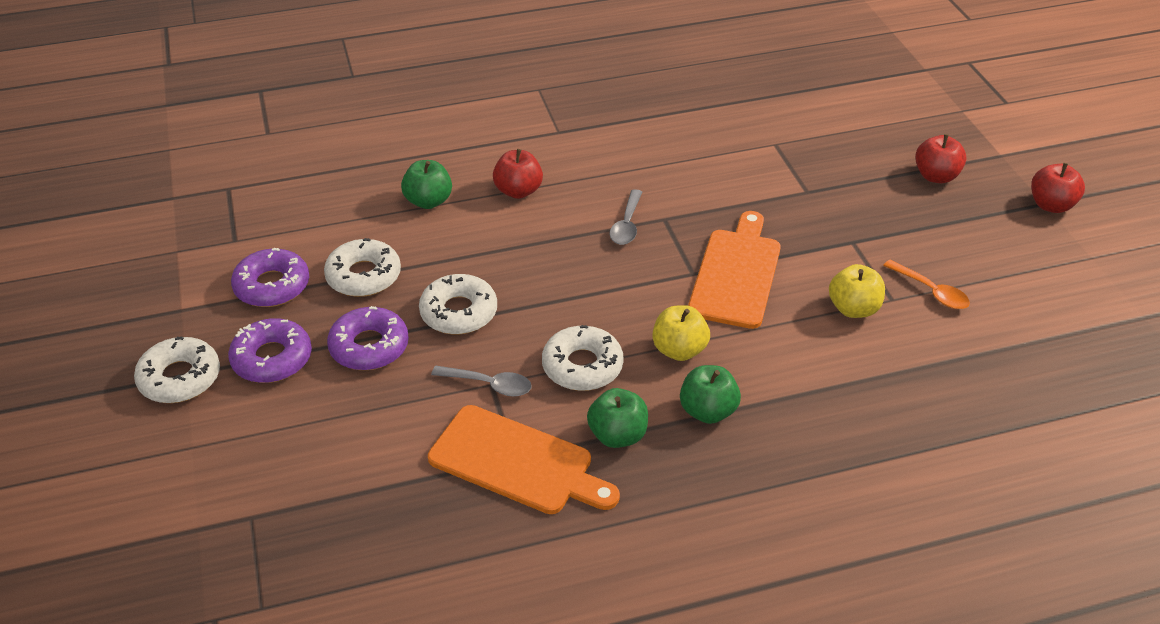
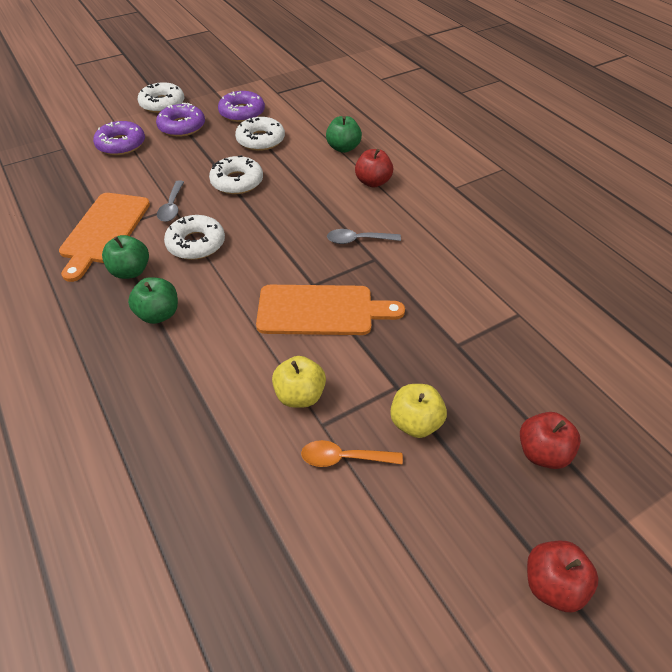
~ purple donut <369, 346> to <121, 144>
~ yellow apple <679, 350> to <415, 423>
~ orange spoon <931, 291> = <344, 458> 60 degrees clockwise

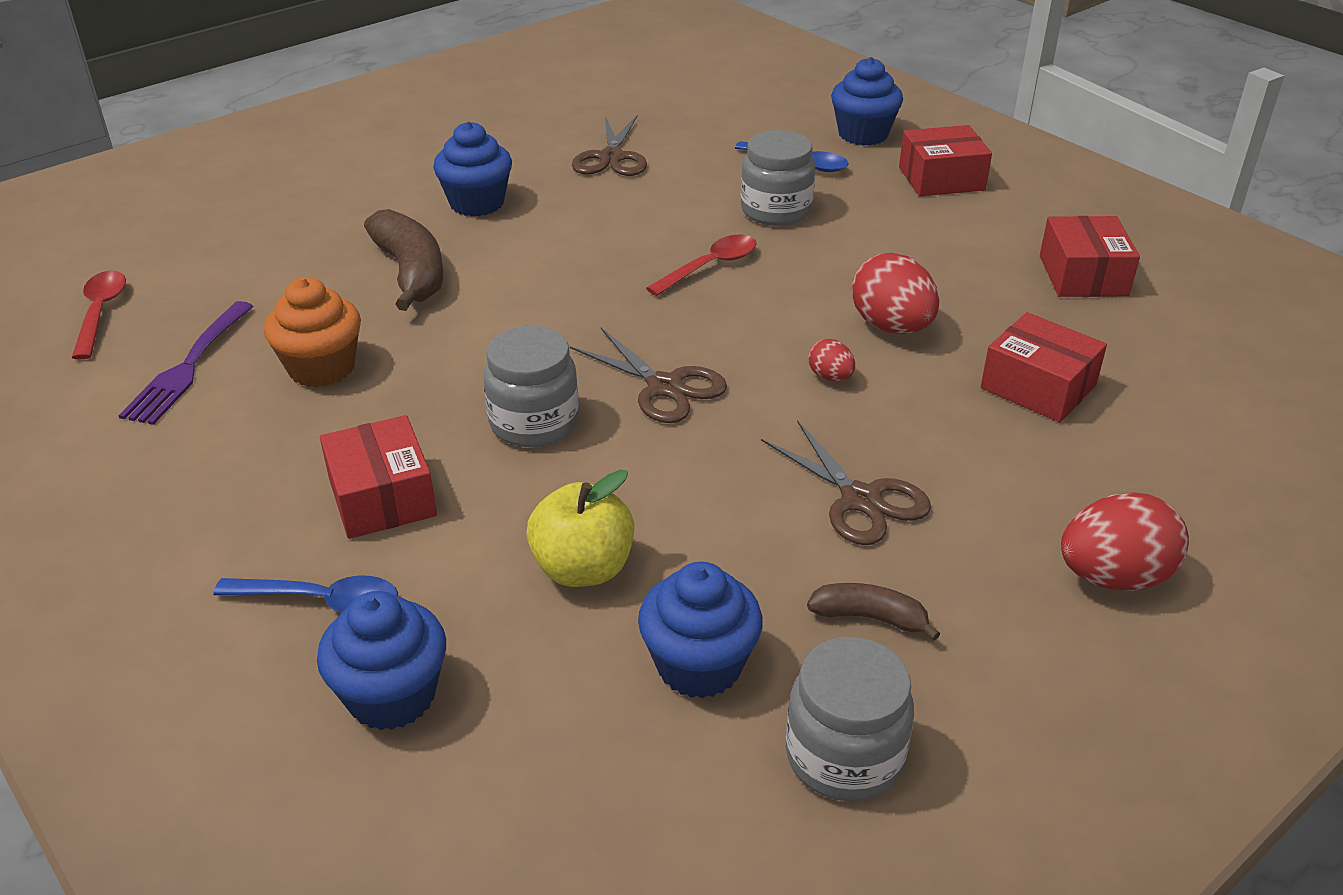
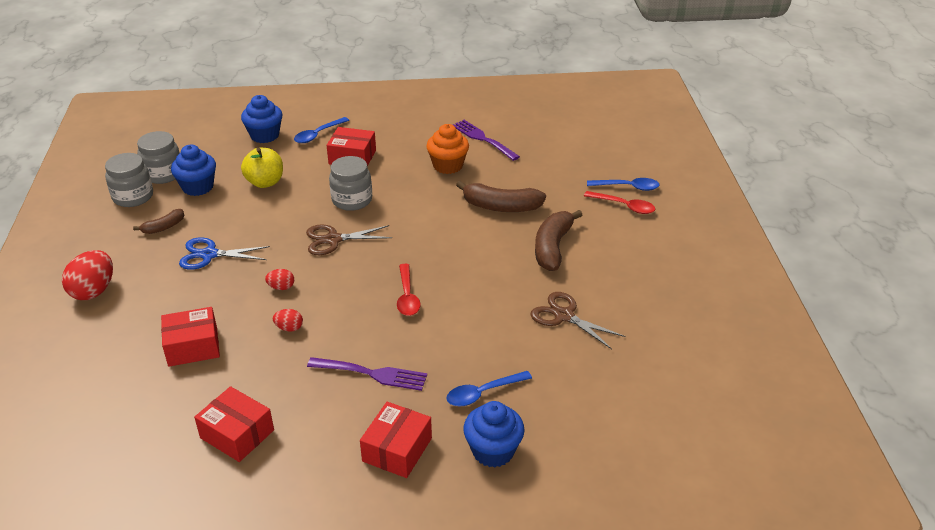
~ red spoon <100, 313> to <624, 206>
~ blue cupcake <477, 203> to brown banana <553, 247>
~ grey jar <776, 211> to <163, 174>
~ brown scissors <860, 499> to blue scissors <209, 254>
~ red egg <891, 327> = <289, 328> x0.50
+ purple fork <372, 374>
+ blue spoon <627, 187>

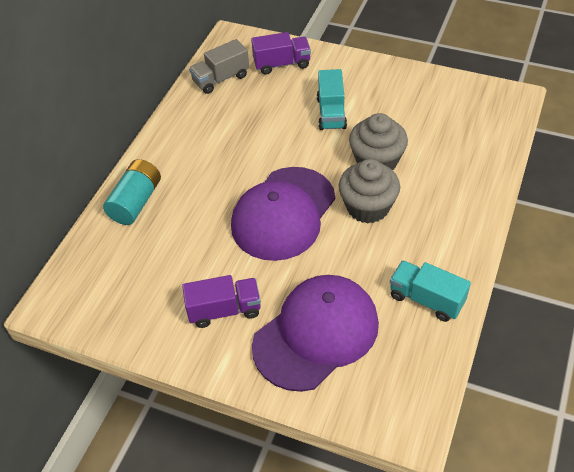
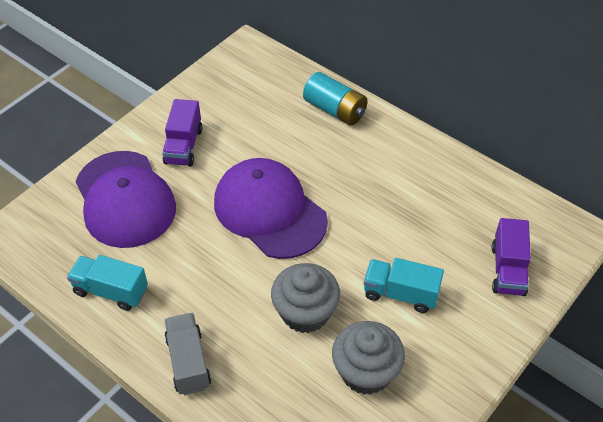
~ grey truck <221, 79> to <188, 362>
~ grey cupcake <368, 207> to <366, 372>
~ turquoise truck <426, 299> = <111, 291> 120 degrees counterclockwise

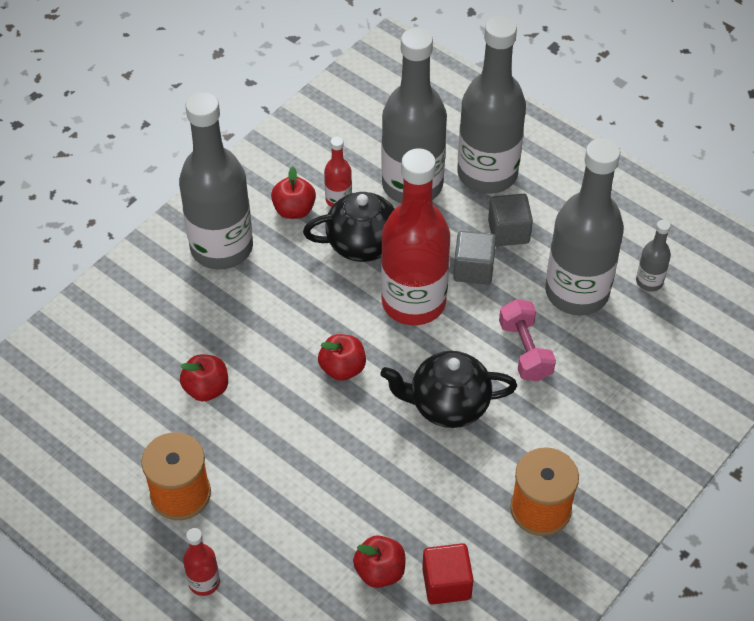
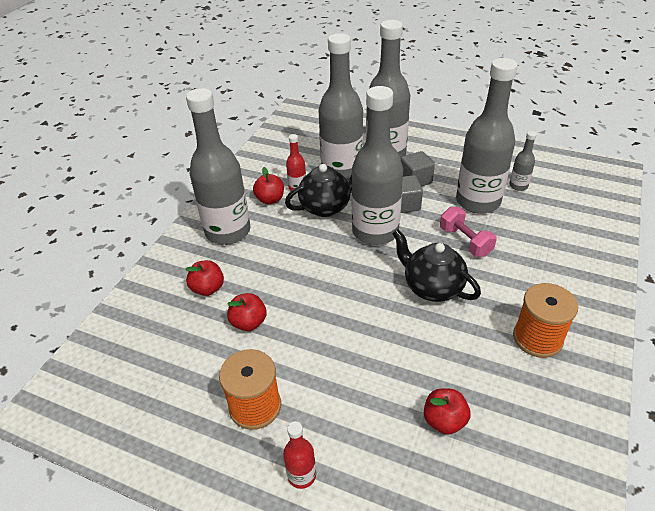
~ red apple <342, 368> to <208, 288>
~ red bottle <413, 302> to grey bottle <375, 232>
~ black teapot <447, 405> = <432, 287> 60 degrees clockwise
- red cube <446, 583>

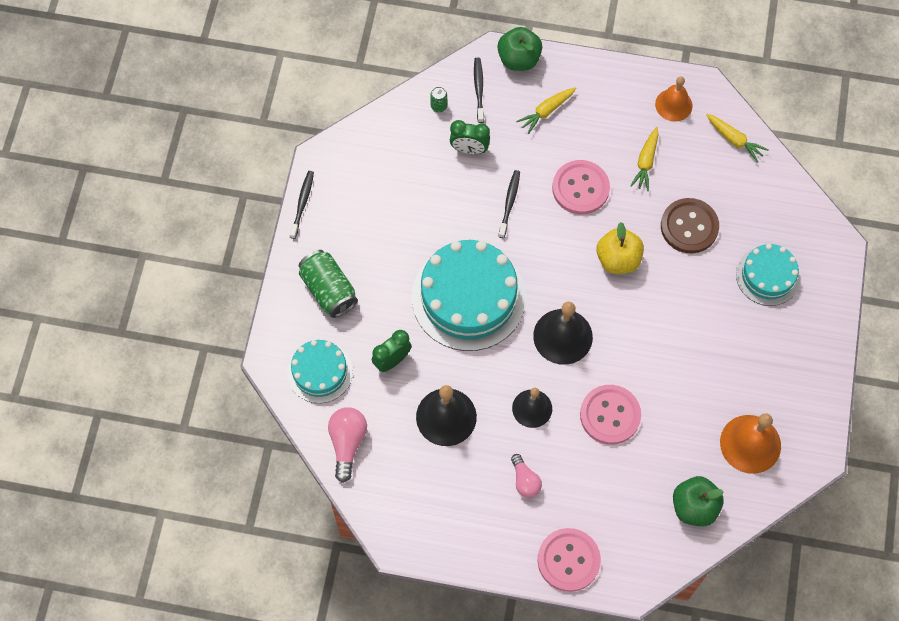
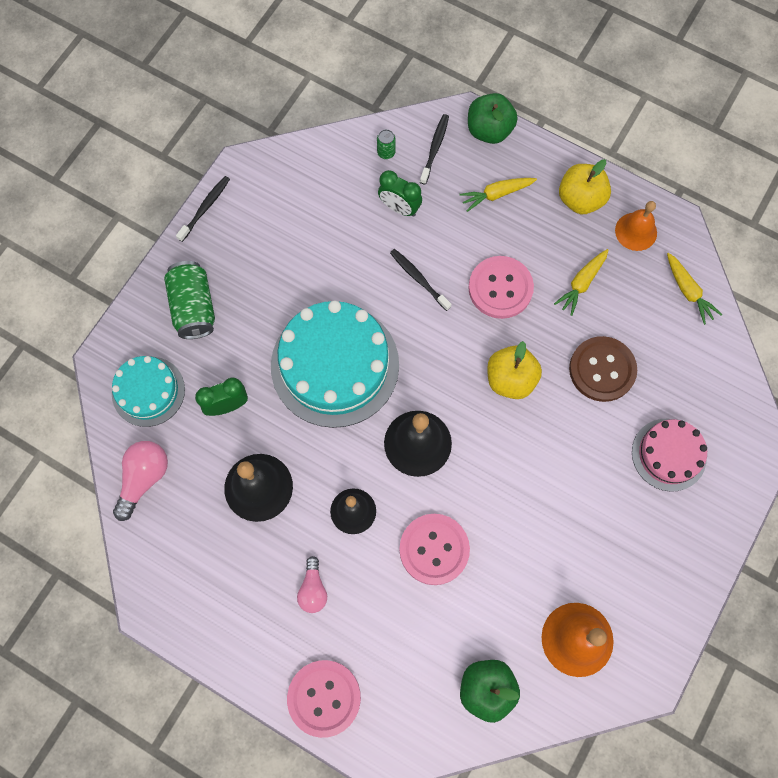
~ black toothbrush <509, 203> = <418, 279> 75 degrees counterclockwise
~ turquoise cake <767, 276> to pink cake <668, 454>
+ yellow apple <580, 199>

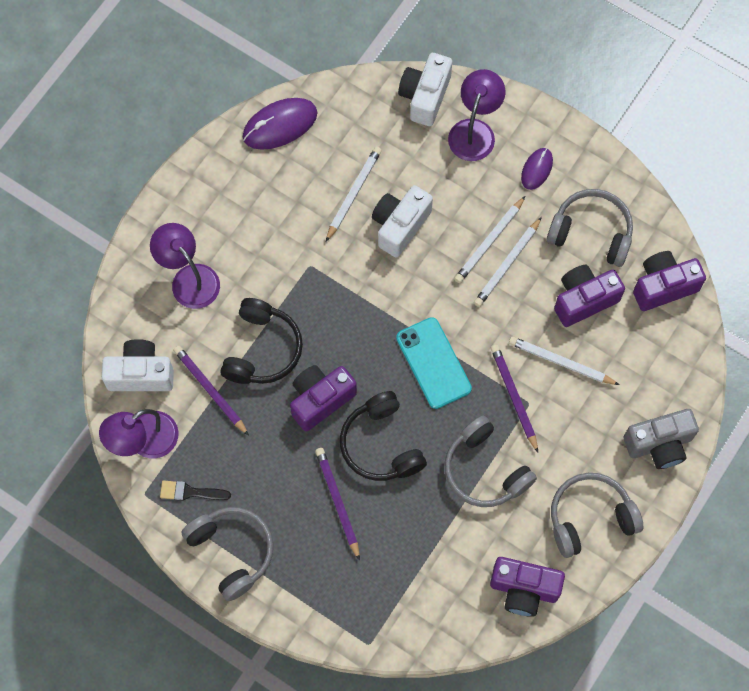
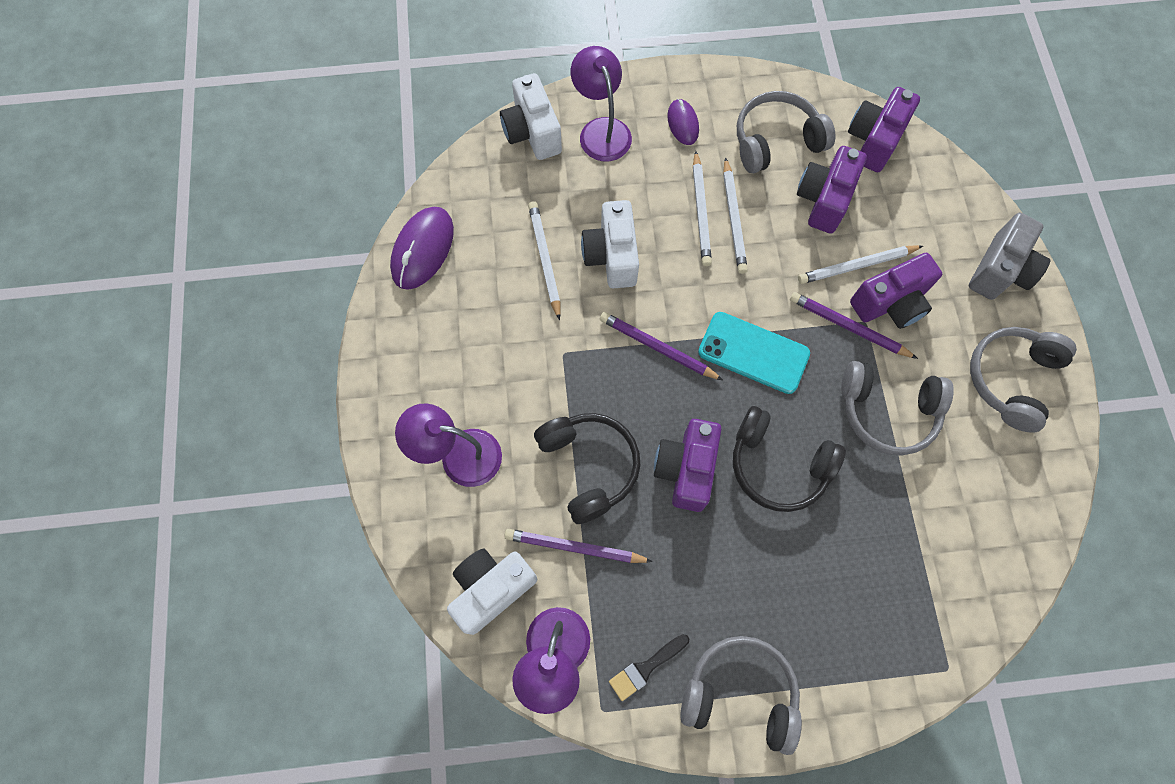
~ purple pencil <337, 502> to <657, 347>
~ purple camera <524, 589> to <890, 303>

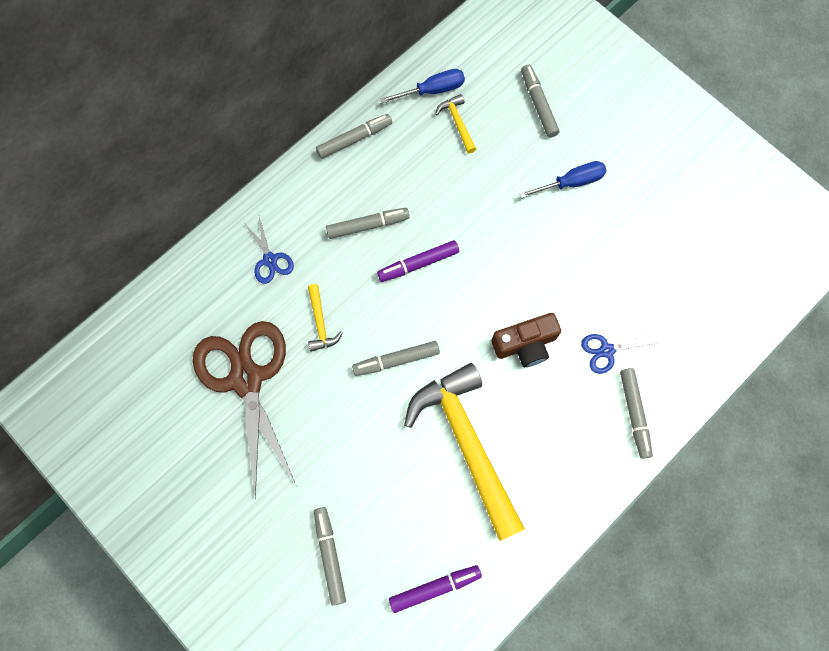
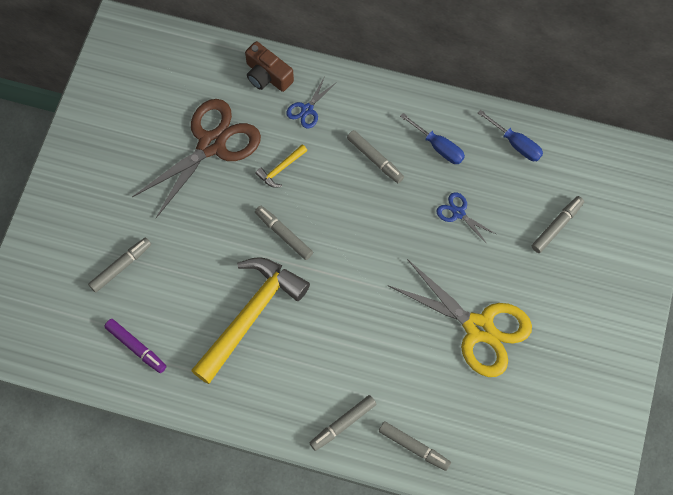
~ grey marker <354, 139> to <414, 447>
- purple marker <418, 264>
- yellow hammer <457, 123>
~ brown camera <525, 344> to <267, 75>
~ blue screwdriver <571, 182> to <438, 146>
~ blue scissors <607, 350> to <458, 213>
+ yellow scissors <478, 328>

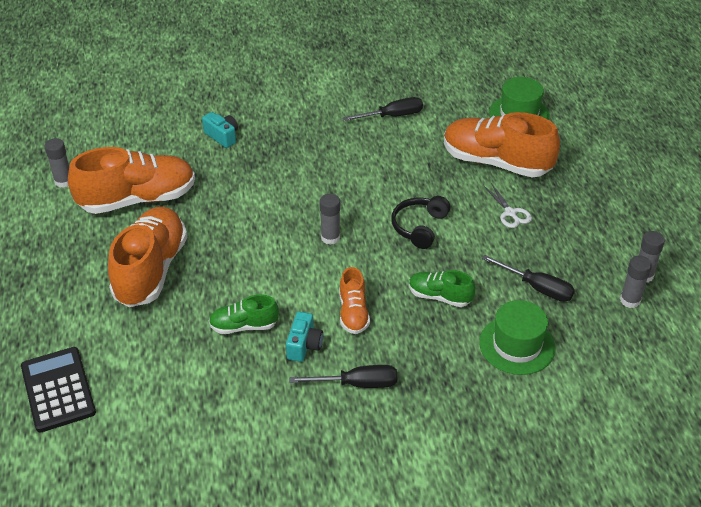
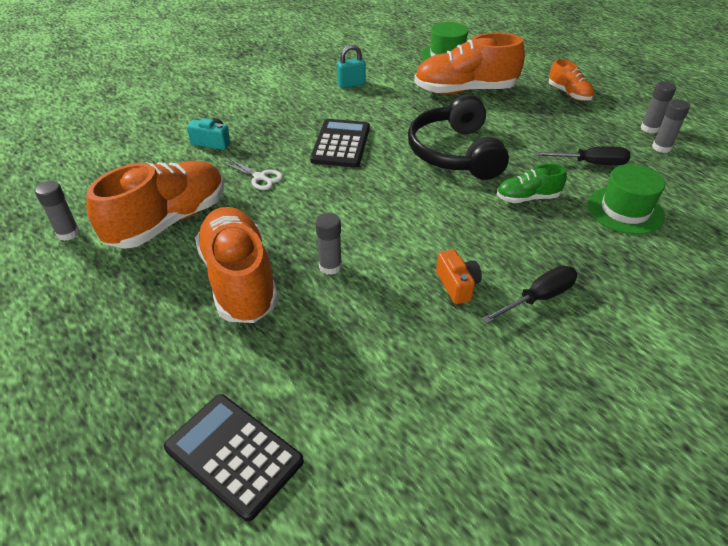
- green shoe <244, 326>
~ turquoise camera <304, 345> to orange camera <457, 285>
~ grey glue stick <330, 237> to <330, 266>
~ orange shoe <353, 313> to <569, 94>
~ black screwdriver <392, 116> to turquoise padlock <351, 84>
~ black headphones <419, 227> = <455, 153> x1.74
~ white scissors <510, 213> to <260, 177>
+ black calculator <341, 144>

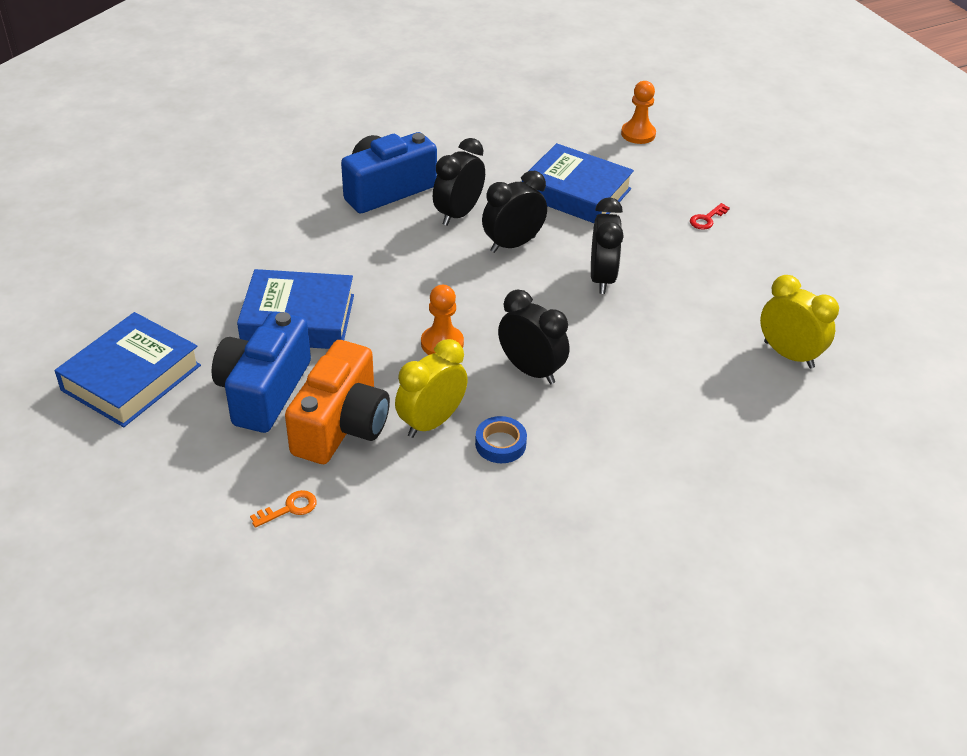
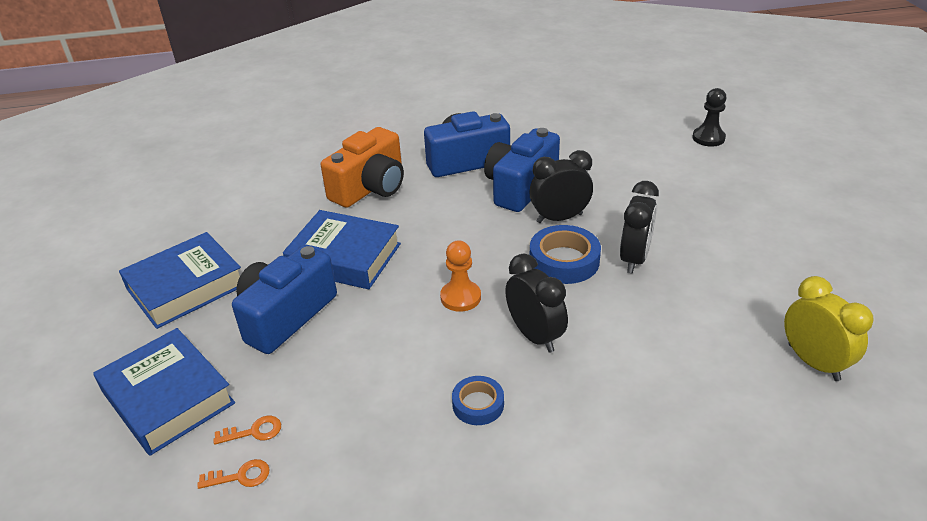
~ orange camera <342, 425> to <370, 188>
- yellow clock <431, 422>
~ black clock <458, 214> to blue camera <520, 187>
~ blue book <576, 193> to <168, 397>
~ orange pawn <638, 134> to black pawn <708, 138>
- red key <707, 219>
+ orange key <240, 476>
+ blue tape <564, 261>

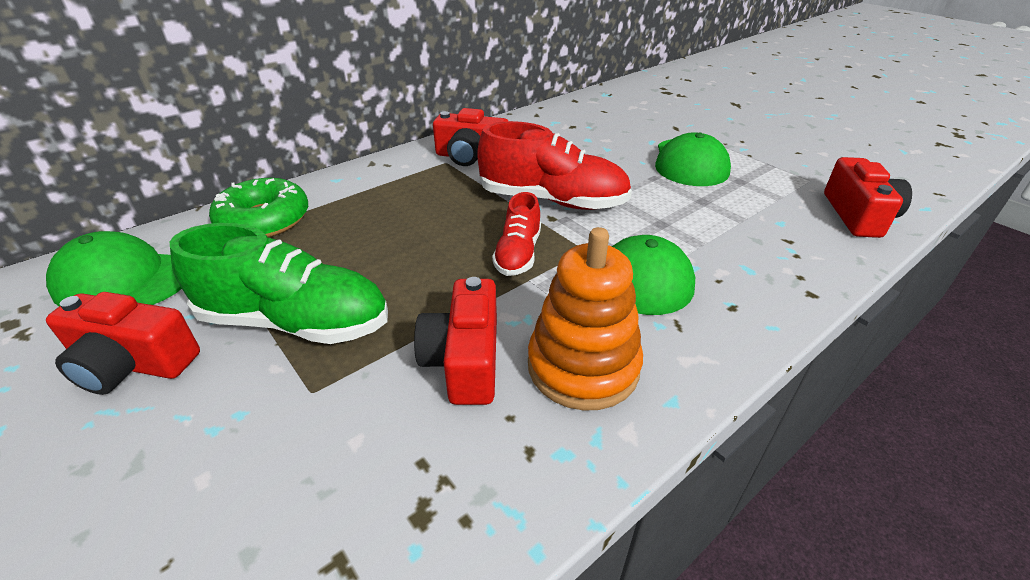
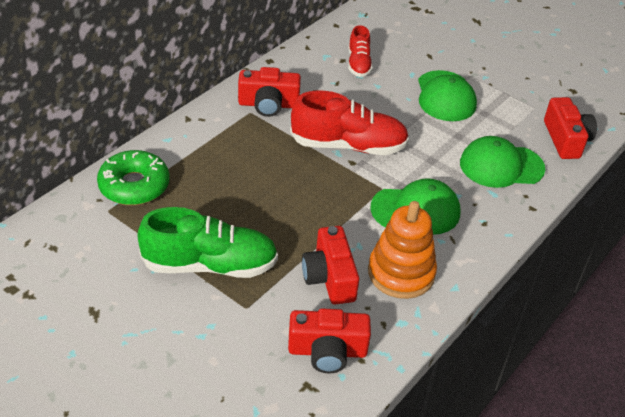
~ green cap <124, 279> to <501, 166>
~ red camera <133, 364> to <327, 351>
~ red shoe <518, 254> to <359, 64>

